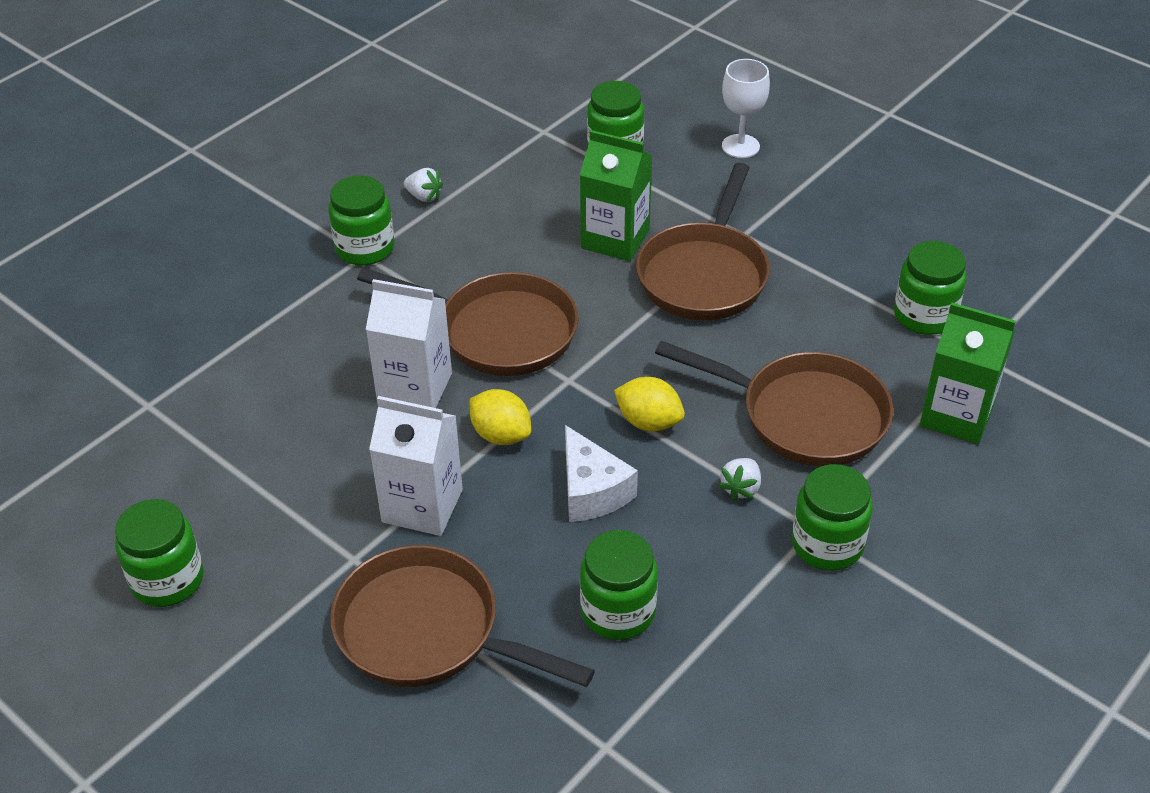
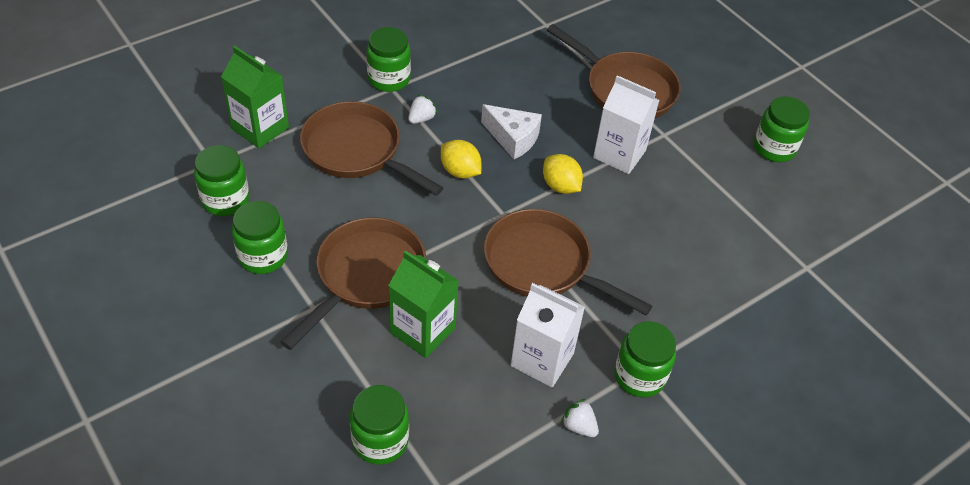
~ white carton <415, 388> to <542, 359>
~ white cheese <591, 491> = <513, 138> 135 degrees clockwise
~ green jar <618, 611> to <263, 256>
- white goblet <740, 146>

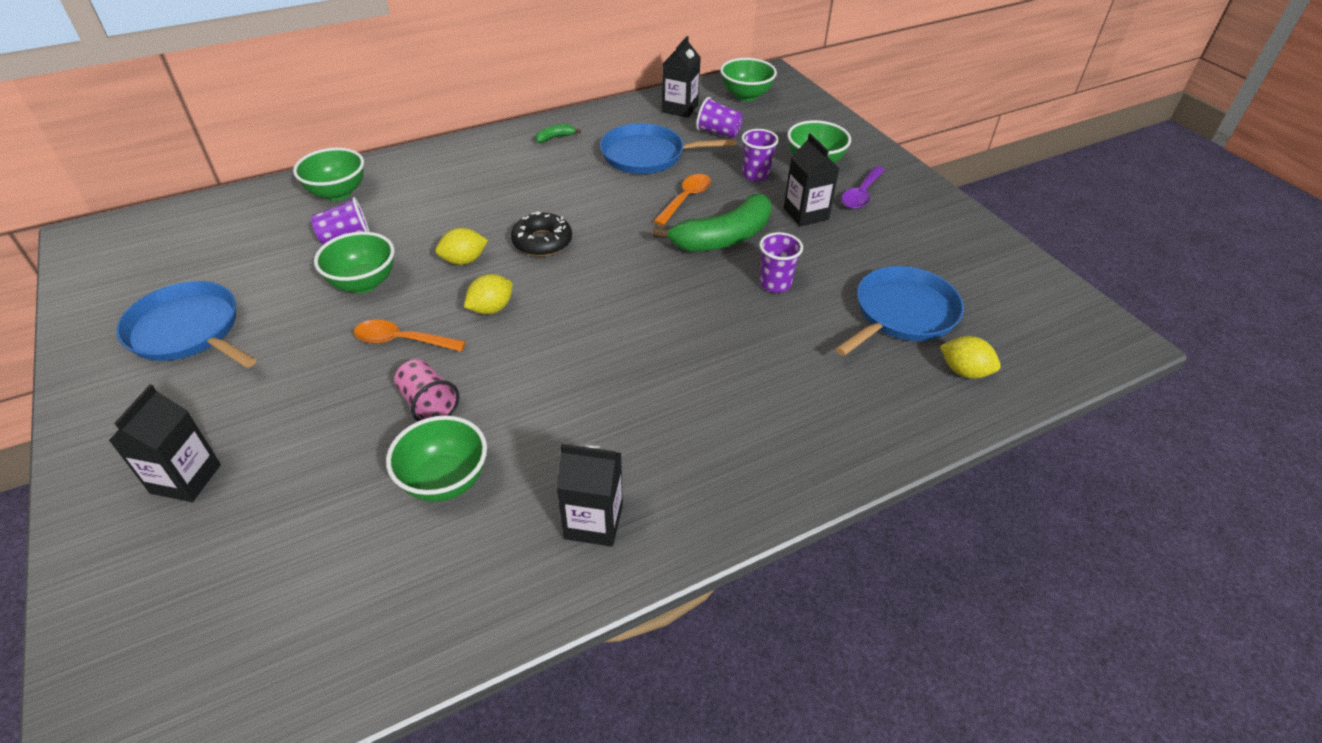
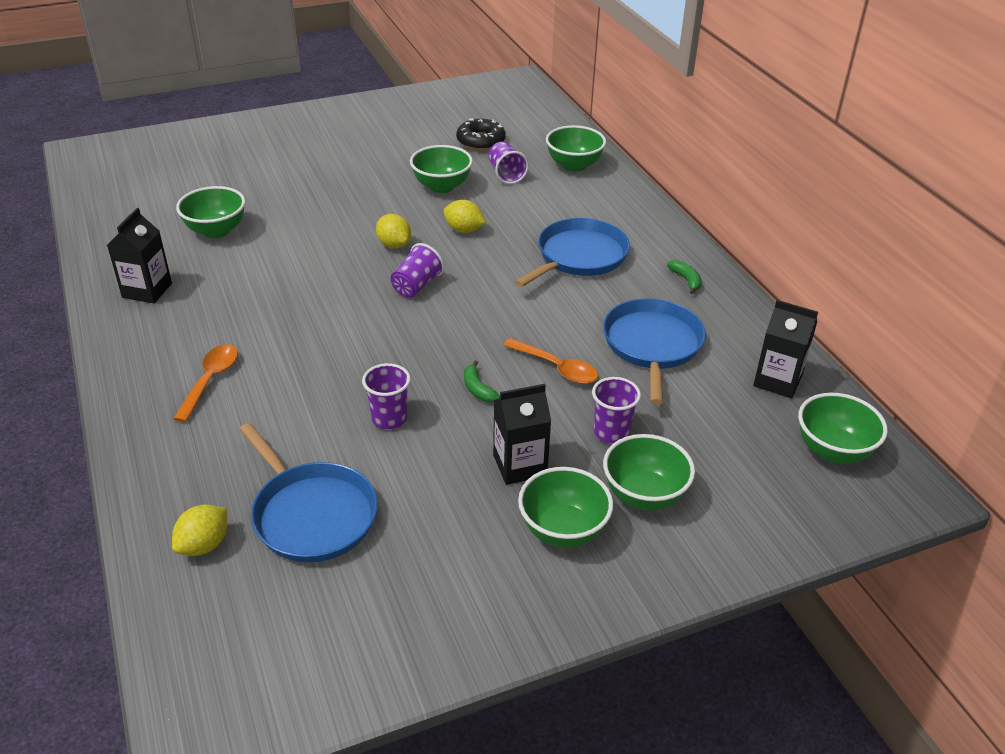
- black carton <186, 479>
~ blue pan <188, 331> to <579, 256>
~ orange spoon <402, 341> to <210, 380>
- pink cup <428, 404>
~ yellow lemon <464, 260> = <464, 230> 45 degrees counterclockwise
~ black donut <542, 242> to <481, 141>
~ green banana <723, 238> = <478, 389> x0.41
~ purple cup <718, 133> to <416, 286>
~ purple spoon <861, 194> to green bowl <563, 530>

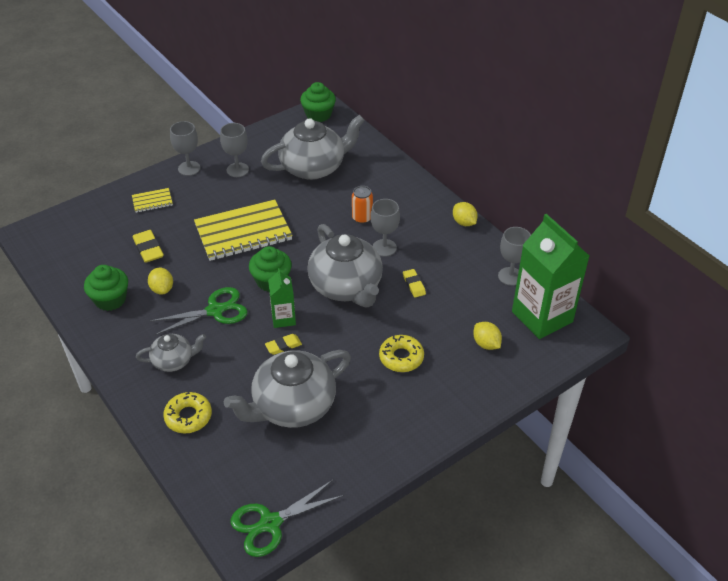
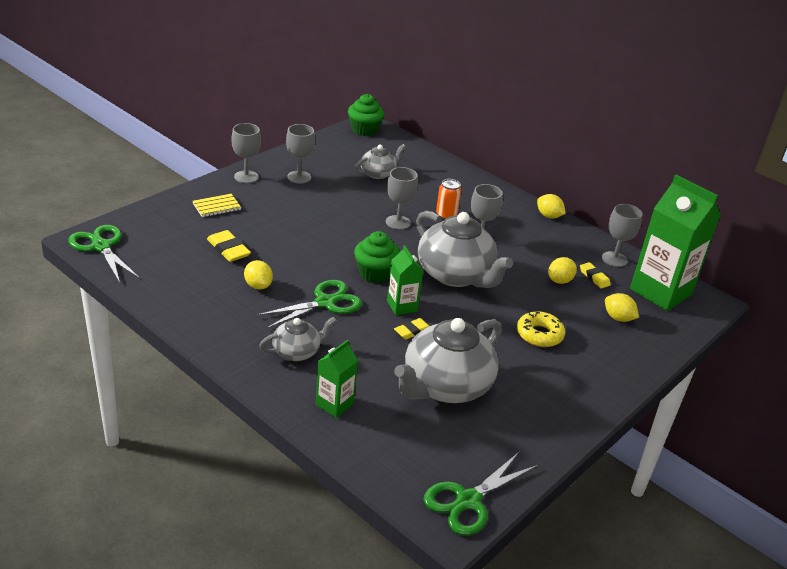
- green cupcake <110, 299>
~ yellow donut <188, 416> to green carton <334, 404>
- yellow notebook <243, 232>
~ grey teapot <314, 167> = <378, 173> x0.53
~ yellow eraser <414, 285> to <594, 277>
+ green scissors <101, 247>
+ grey goblet <398, 222>
+ yellow lemon <560, 280>

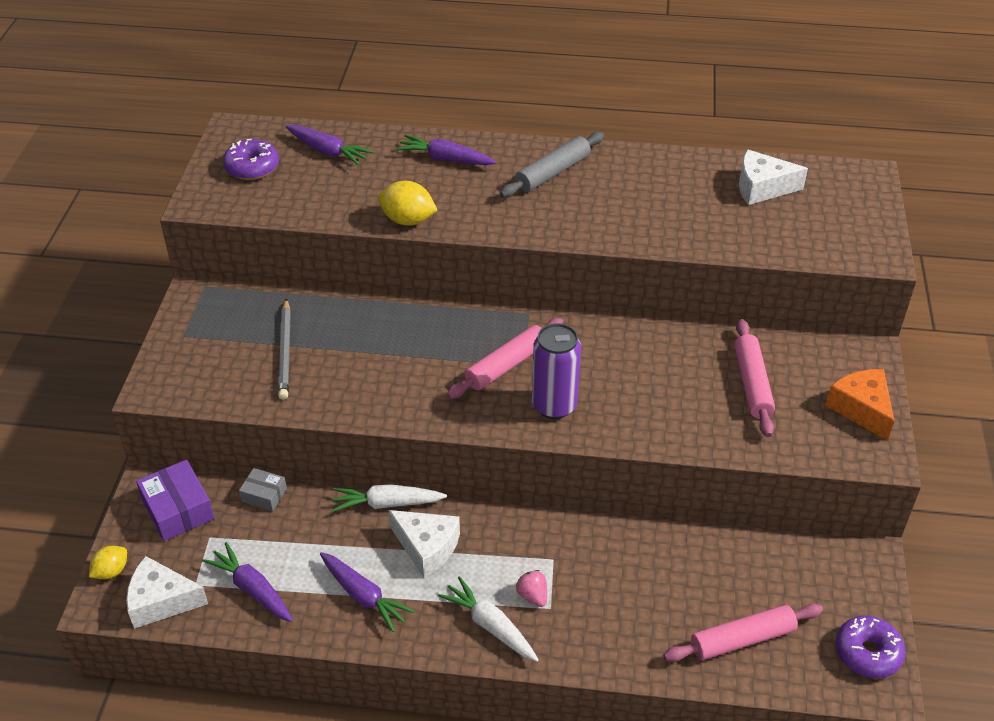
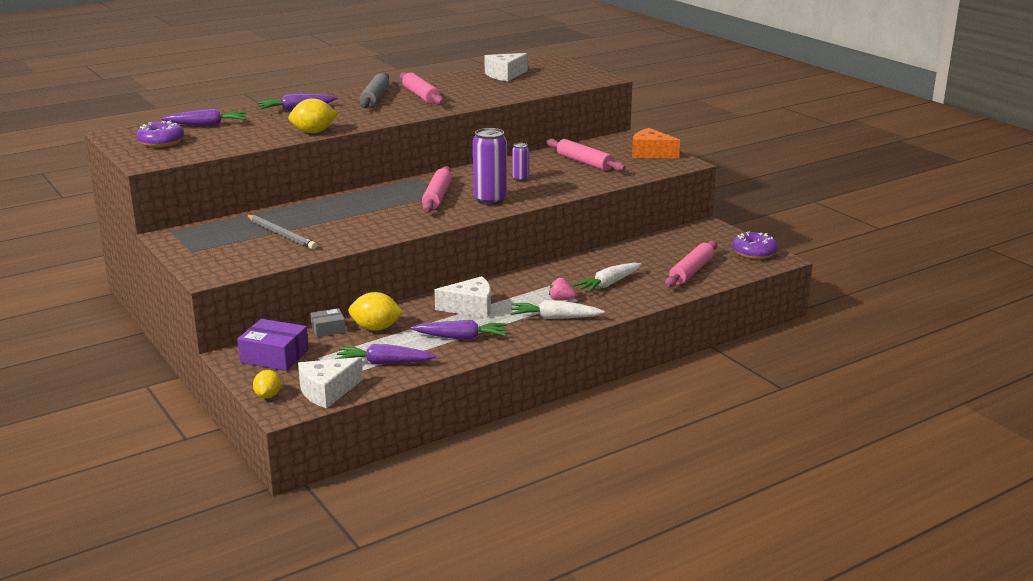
~ white carrot <387, 503> to <608, 284>
+ yellow lemon <376, 328>
+ pink rolling pin <421, 96>
+ purple can <520, 179>

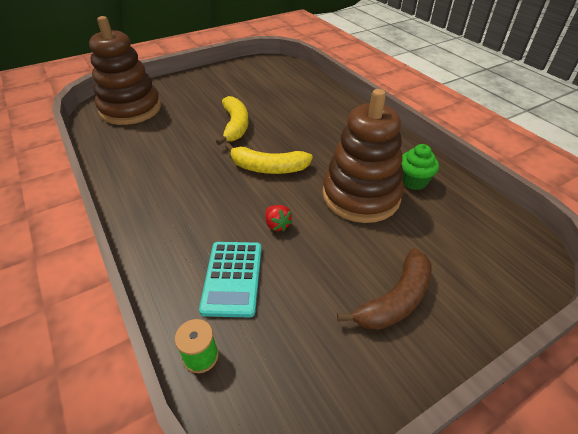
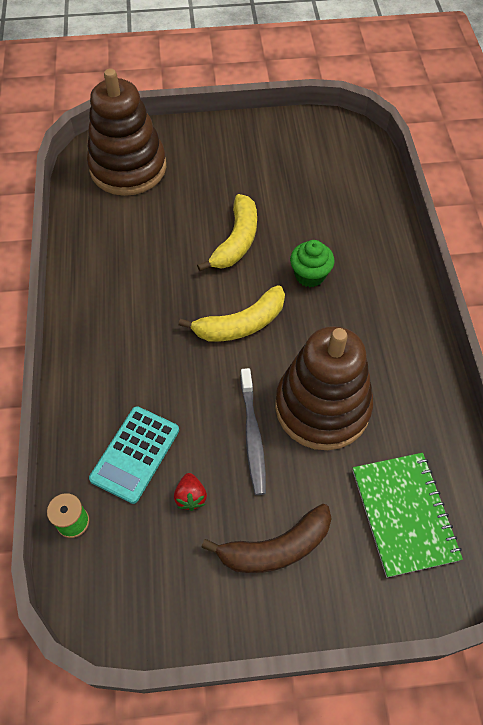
~ yellow banana <268, 168> = <241, 324> 60 degrees counterclockwise
~ red strawberry <277, 225> to <190, 497>
~ green cupcake <413, 181> to <310, 275>
+ grey toothbrush <252, 435>
+ green notebook <404, 514>

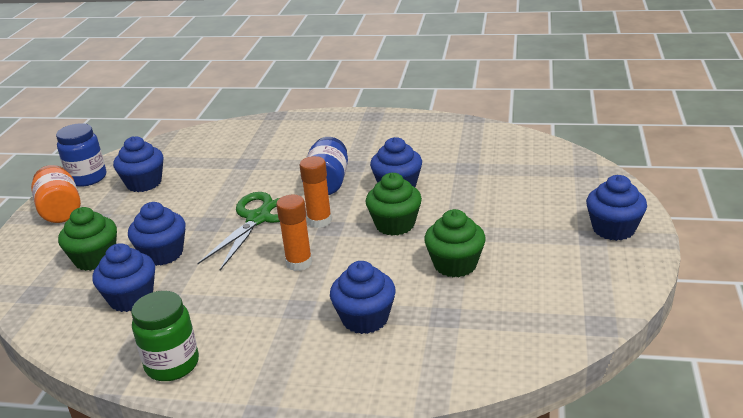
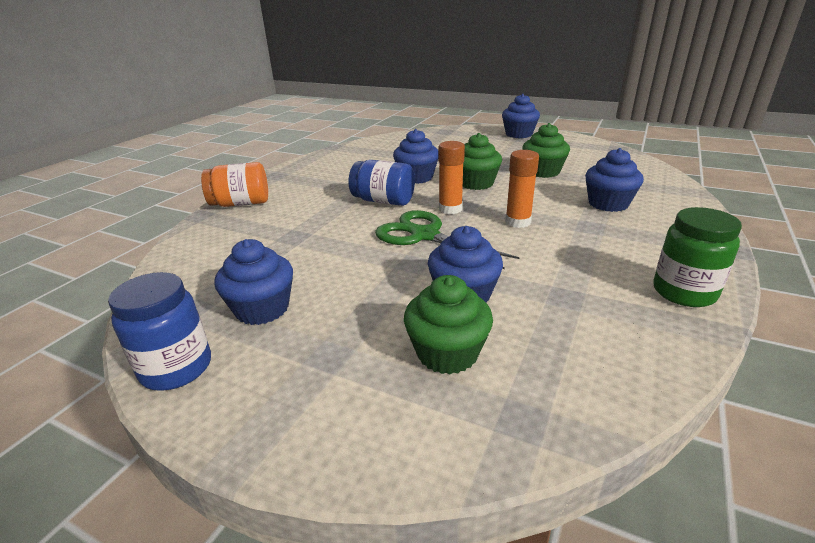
~ orange jar <60, 210> to <241, 204>
- blue cupcake <131, 298>

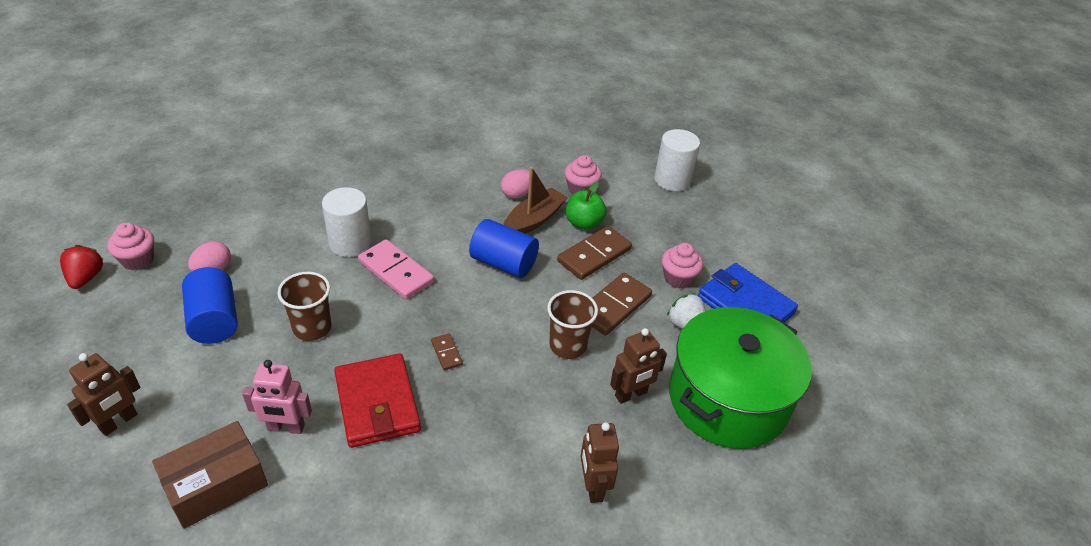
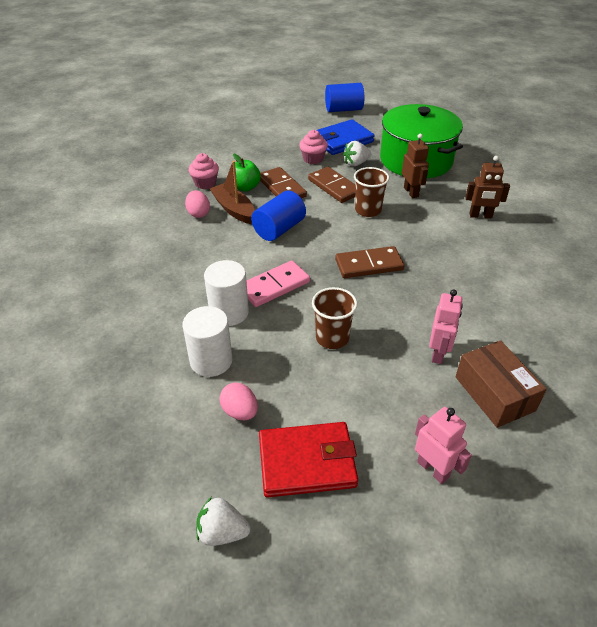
~ red strawberry <86, 278> to white strawberry <222, 532>
~ brown robot <119, 422> to pink robot <433, 469>
- pink cupcake <138, 260>
~ blue cylinder <214, 320> to <343, 109>
~ red wallet <377, 403> to <307, 462>
~ brown domino <446, 353> = <369, 265> x2.01
~ white cylinder <672, 180> to <211, 361>

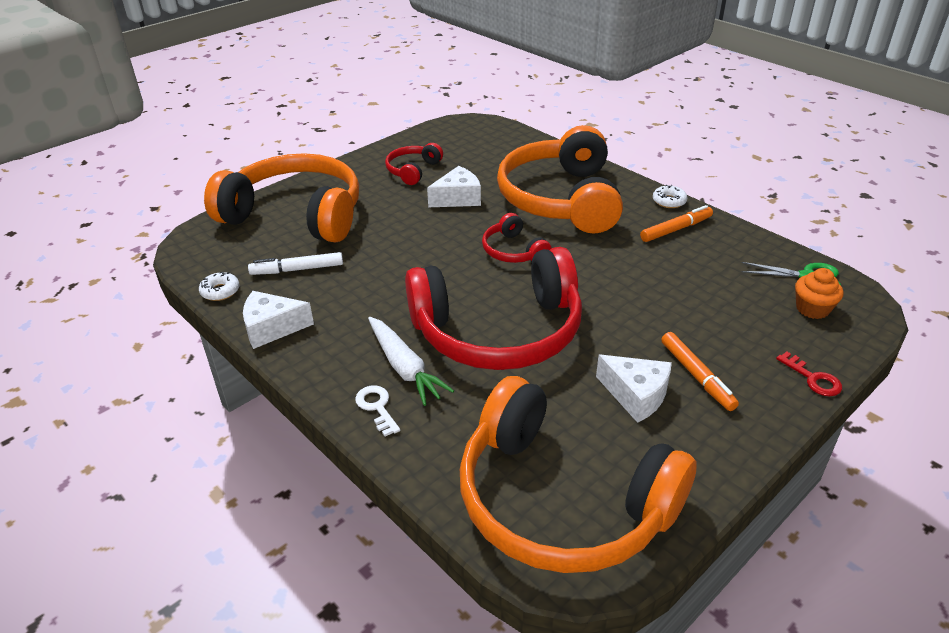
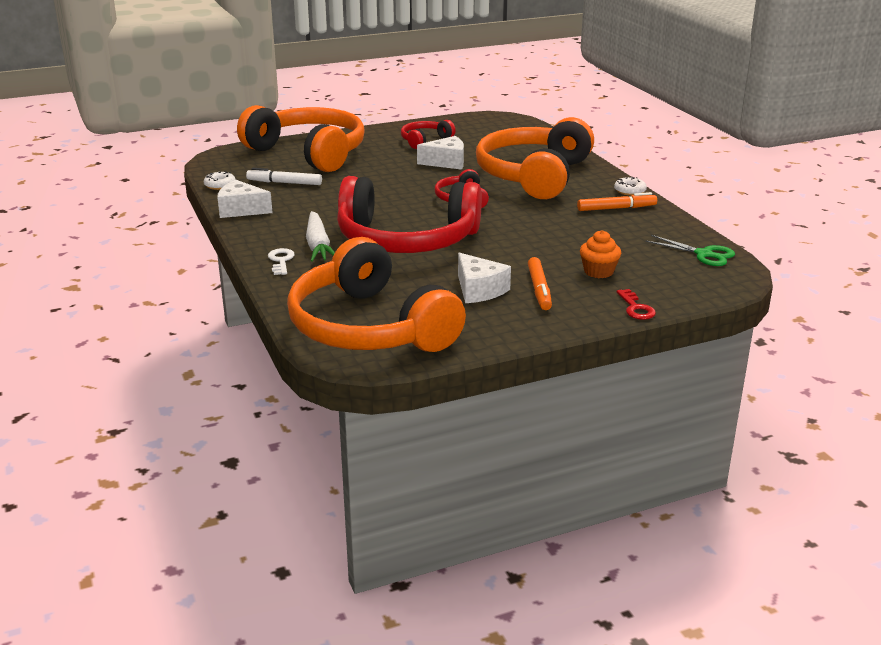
~ orange cupcake <812, 309> to <598, 271>

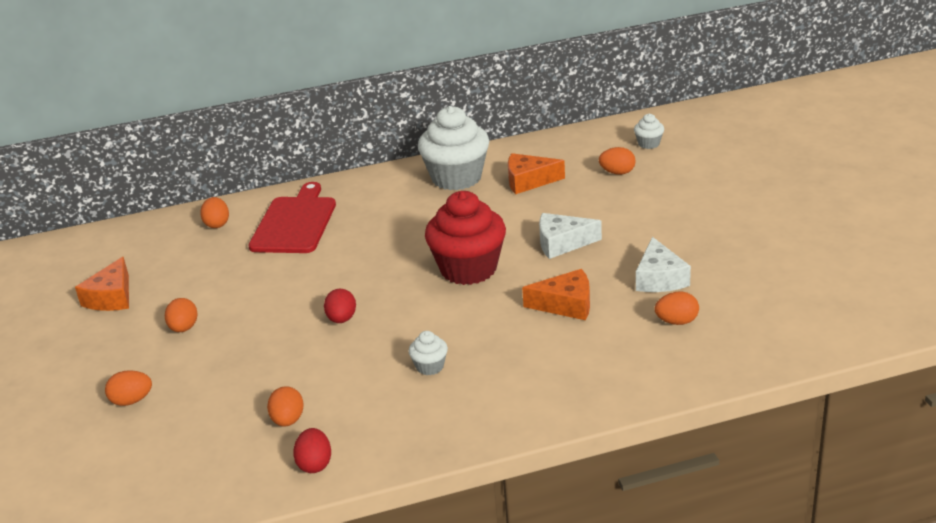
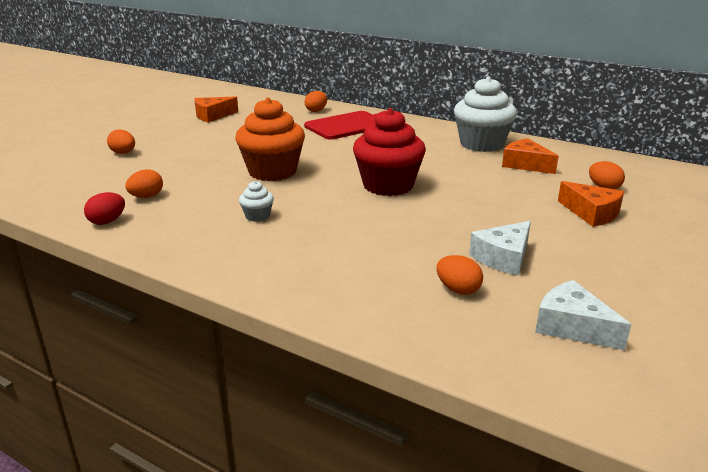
- orange egg <184, 328>
~ red egg <342, 319> to orange cupcake <272, 172>
~ orange cheese <566, 304> to <591, 213>
~ white cheese <562, 243> to <572, 327>
- white cupcake <648, 144>

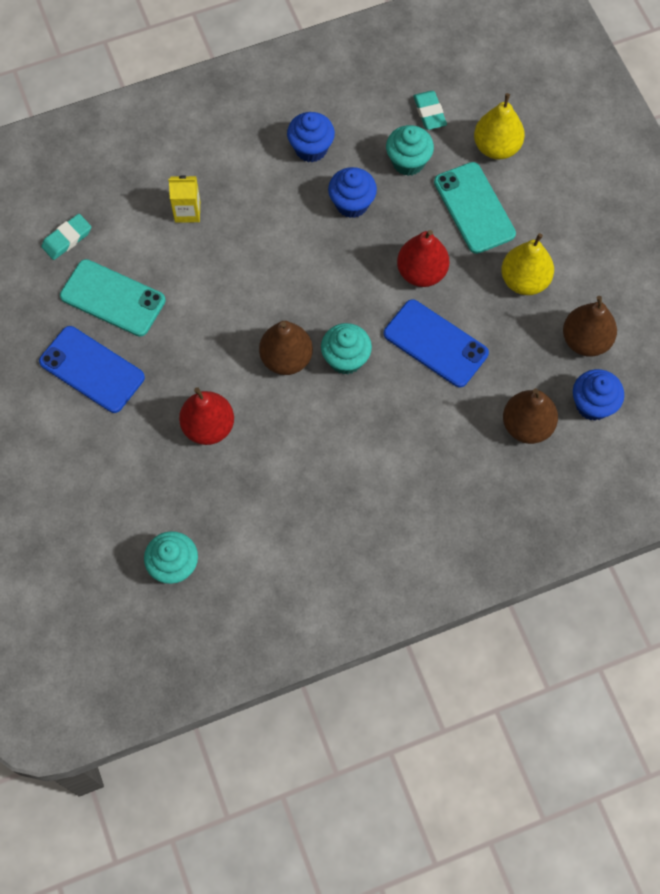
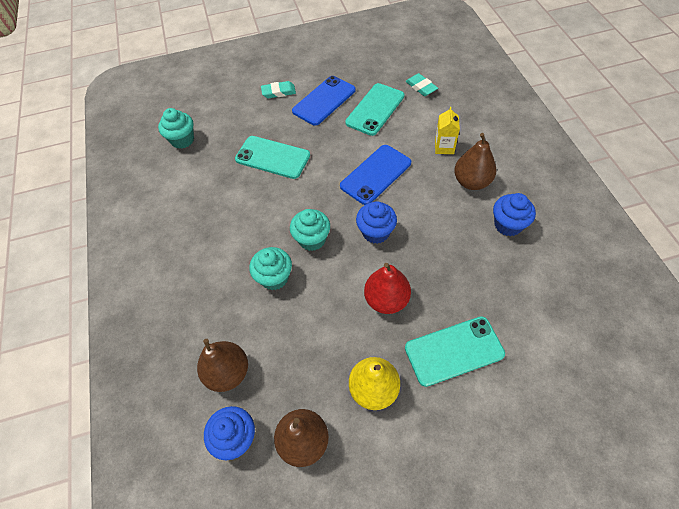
~ red pear <208, 427> to turquoise phone <272, 157>
~ brown pear <286, 358> to <471, 182>
~ blue cupcake <352, 204> to <376, 232>
~ blue phone <435, 344> to <375, 174>
~ turquoise cupcake <408, 162> to <274, 277>
~ turquoise eraser <429, 112> to <278, 92>
- yellow pear <496, 147>

